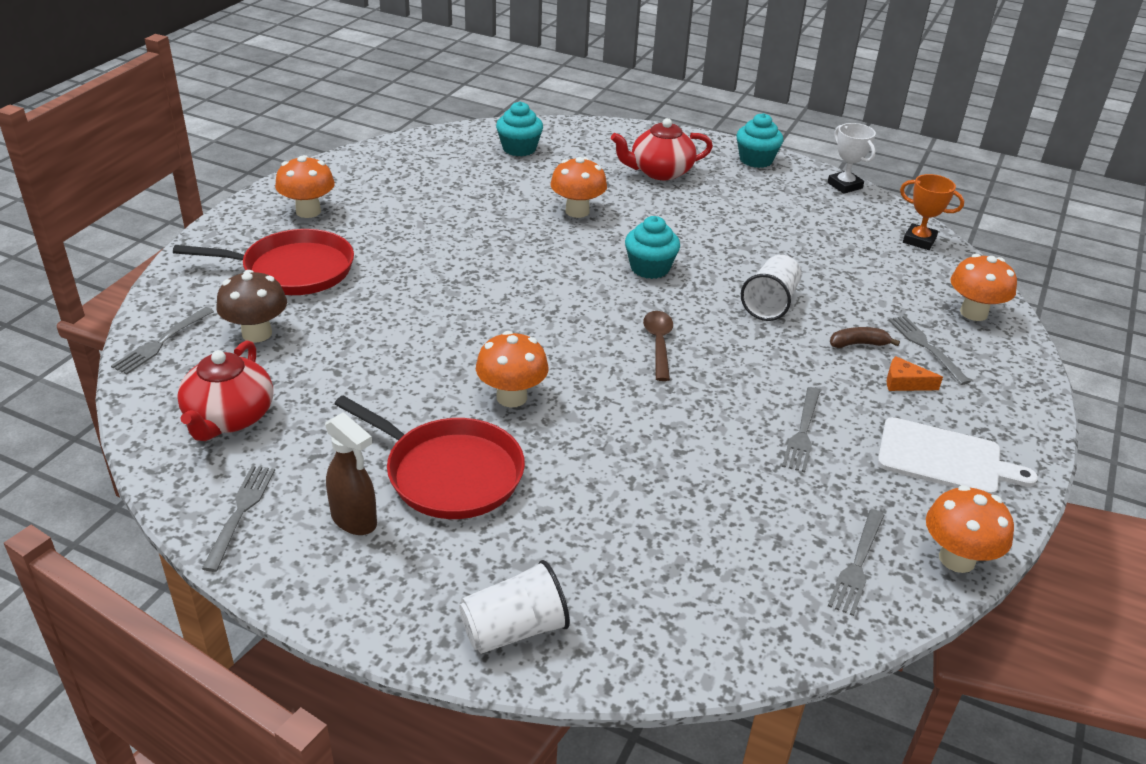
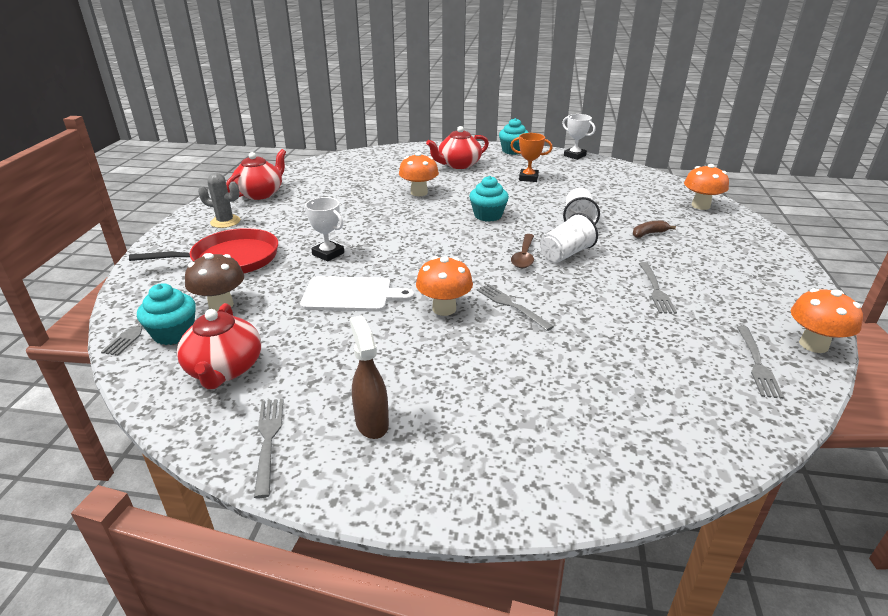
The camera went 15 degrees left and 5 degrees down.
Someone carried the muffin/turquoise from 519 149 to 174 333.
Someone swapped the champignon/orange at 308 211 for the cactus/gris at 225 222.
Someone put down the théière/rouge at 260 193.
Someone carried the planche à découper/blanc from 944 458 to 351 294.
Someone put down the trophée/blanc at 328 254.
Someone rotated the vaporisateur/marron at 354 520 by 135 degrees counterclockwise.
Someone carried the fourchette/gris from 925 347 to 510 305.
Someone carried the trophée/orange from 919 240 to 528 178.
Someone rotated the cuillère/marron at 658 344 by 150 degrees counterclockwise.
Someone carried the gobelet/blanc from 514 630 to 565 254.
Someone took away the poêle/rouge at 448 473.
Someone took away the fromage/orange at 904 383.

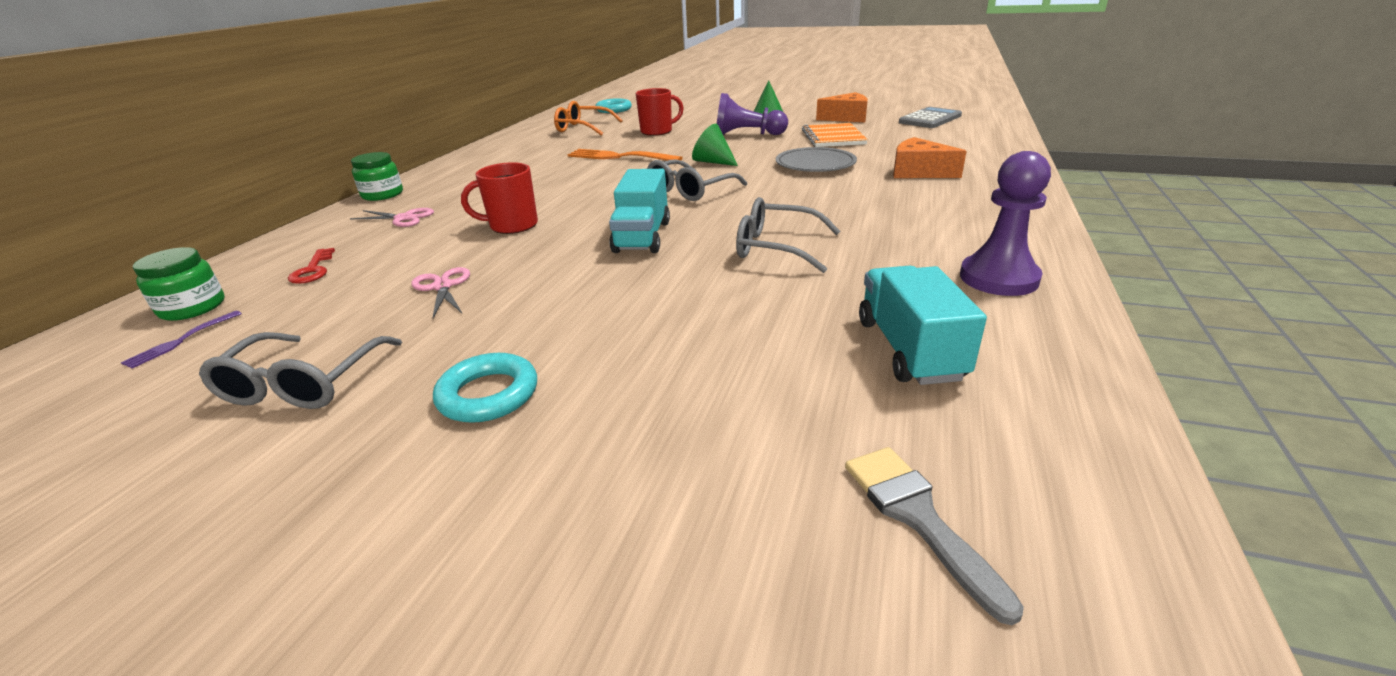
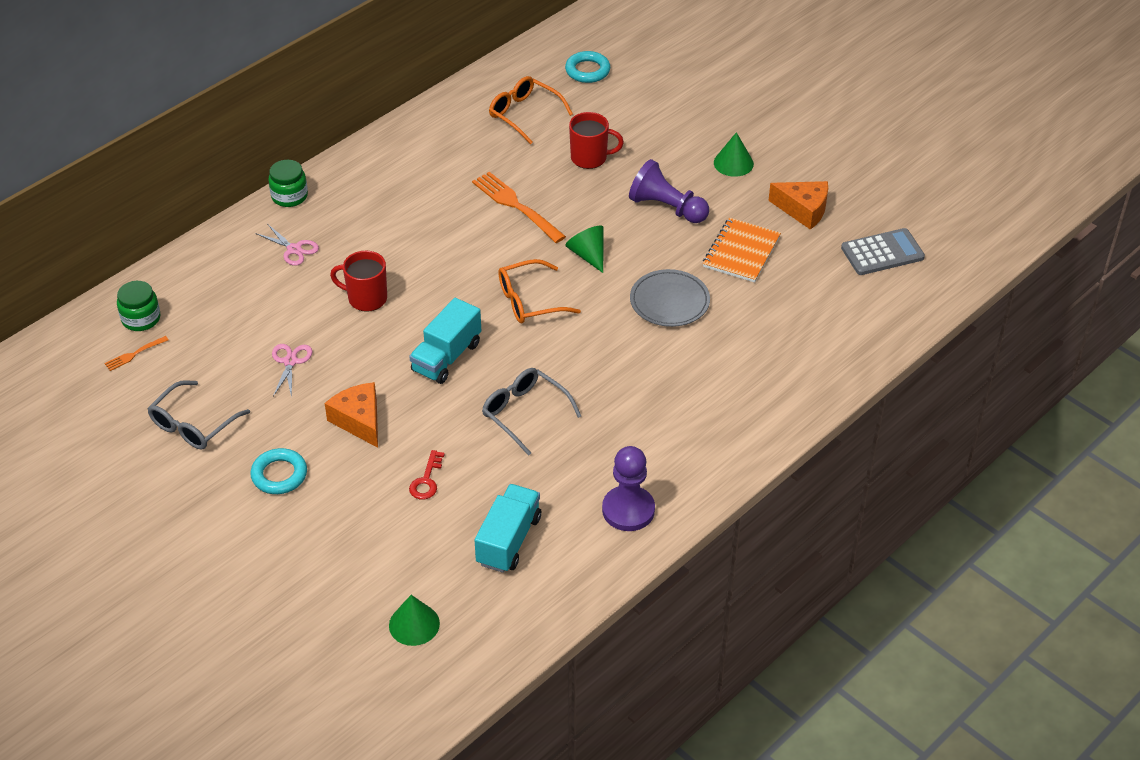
The camera went 25 degrees right and 15 degrees up.
Someone repainted the fourchette/violet at 181 340, which became the fourchette/orange at 135 354.
Someone carried the fromage/orange from 918 172 to 359 420.
Someone swapped the pinceau/gris at 917 517 for the cône/vert at 414 624.
Someone carried the clé/rouge from 313 270 to 426 480.
Someone repainted the lunettes/gris at 690 190, which became the lunettes/orange at 529 301.

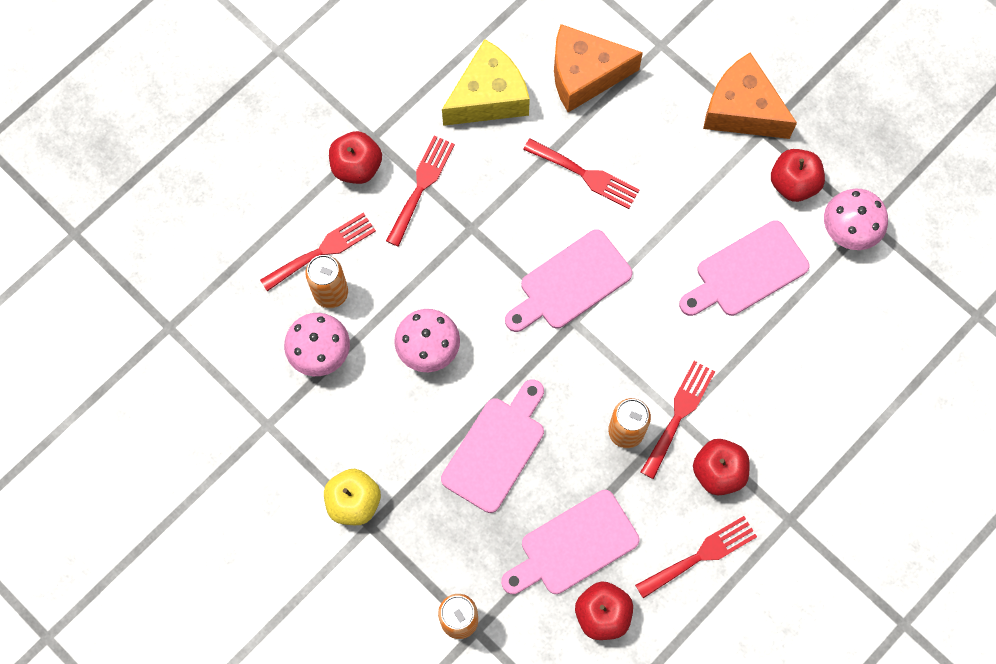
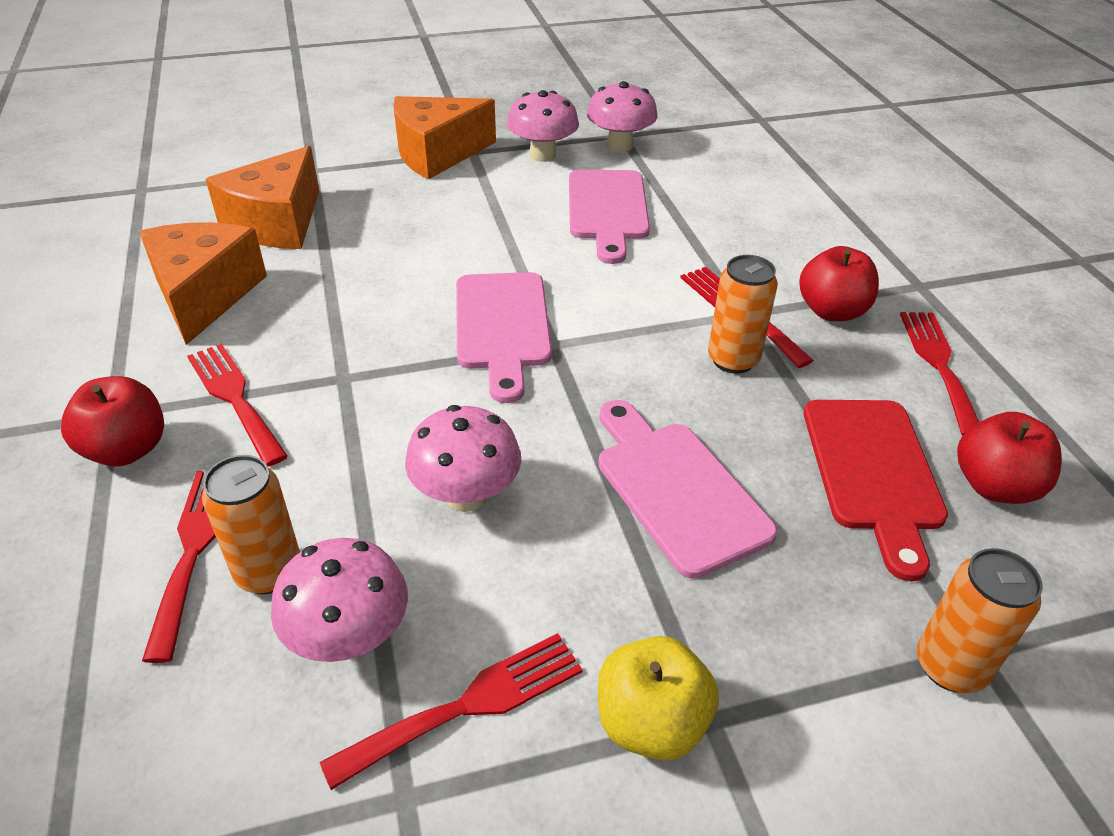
The camera went 60 degrees left and 30 degrees down.
Someone repainted the fromage/jaune at 489 97, which became the fromage/orange at 205 295.
Someone carried the fourchette/rouge from 586 175 to 468 705.
Someone swapped the pomme/rouge at 793 183 for the champignon/rose at 542 155.
Someone repainted the planche à découper/rose at 573 545, which became the planche à découper/rouge at 872 472.

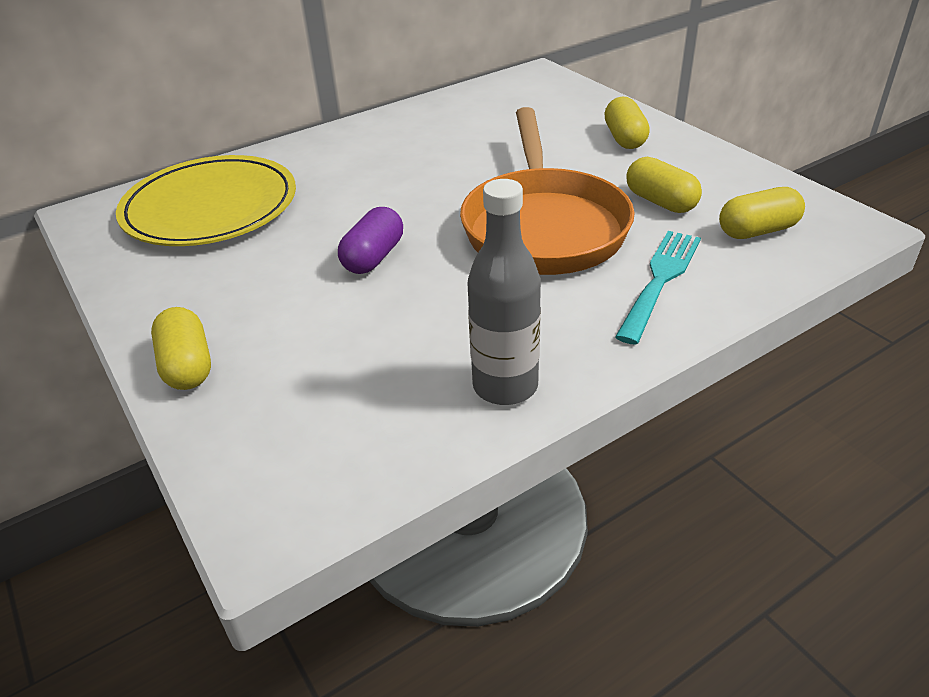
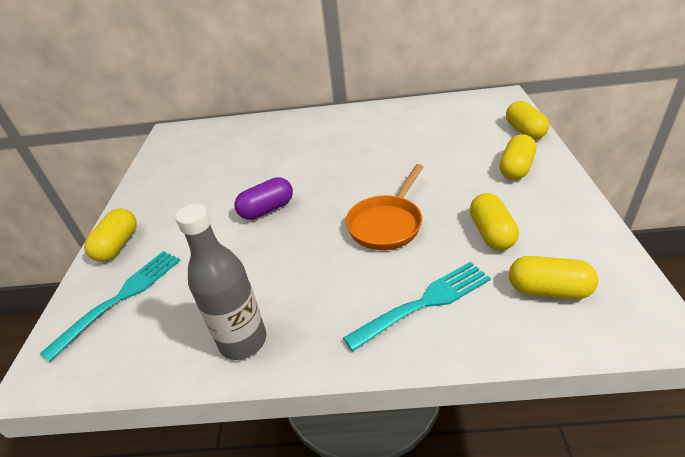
The camera went 35 degrees right and 0 degrees up.
Someone put down the fourchette/turquoise at 121 298.
Someone scaled the poêle/orange at 543 226 by 0.58.
Someone put down the gélule/jaune at 524 131.
Someone took away the assiette/jaune at 210 207.

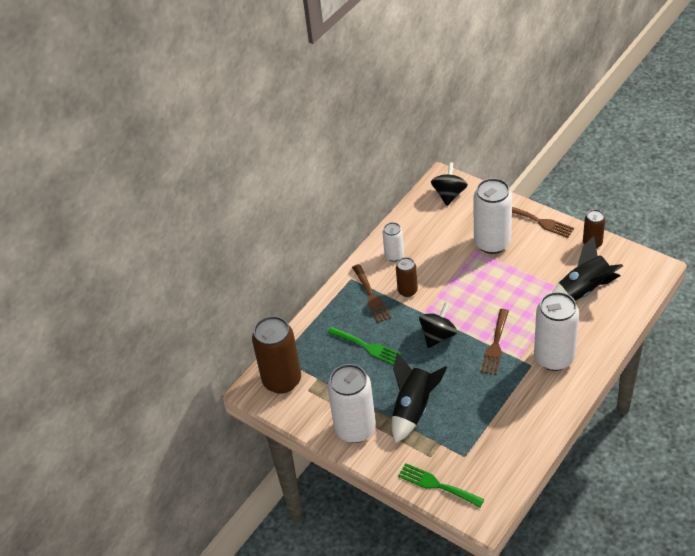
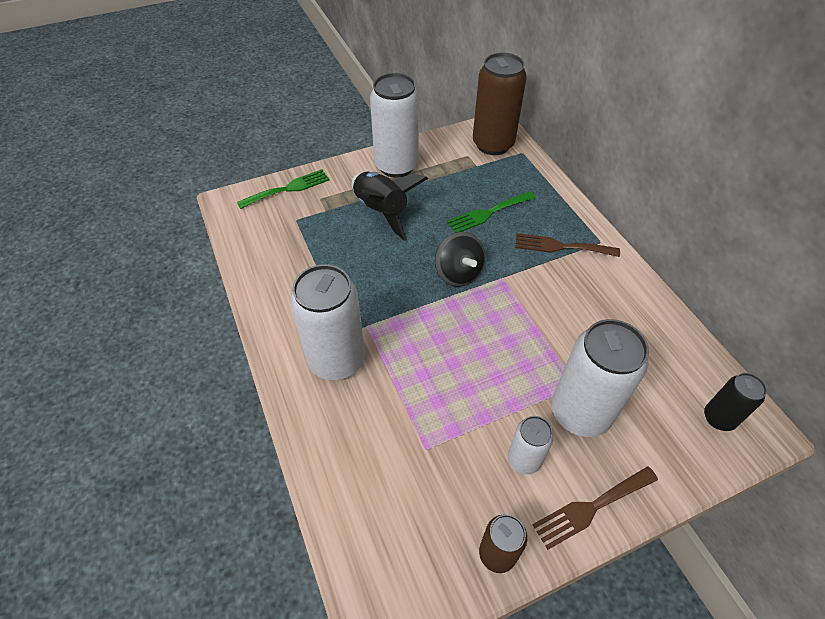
The camera went 115 degrees right and 5 degrees up.
Someone carried the canette/blanc from 394 255 to 524 460.
Someone swapped the toupie/noir at 449 194 for the canette/noir at 718 418.
Someone took away the canette/marron at 407 291.
Someone took away the fourchette/marron at 495 345.
Someone took away the fusée/noir at 583 290.

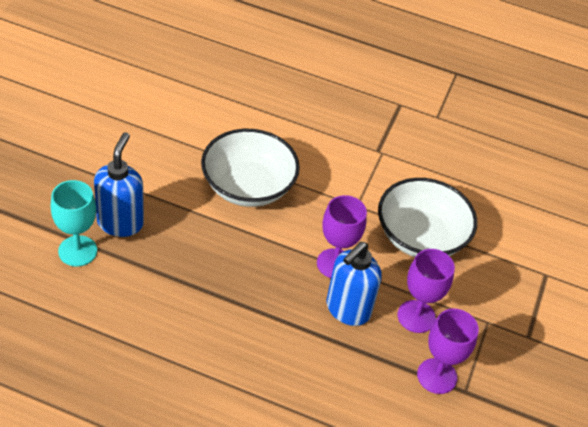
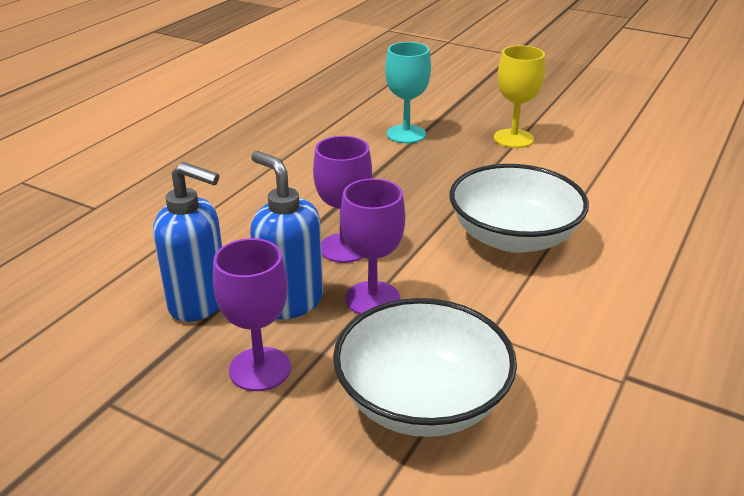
The camera went 105 degrees right and 15 degrees down.
Someone carried the distributeur de savon/bleu from 120 222 to 199 303.
Someone carried the verre à pied/violet from 437 376 to 344 248.
Someone put down the verre à pied/jaune at 513 138.

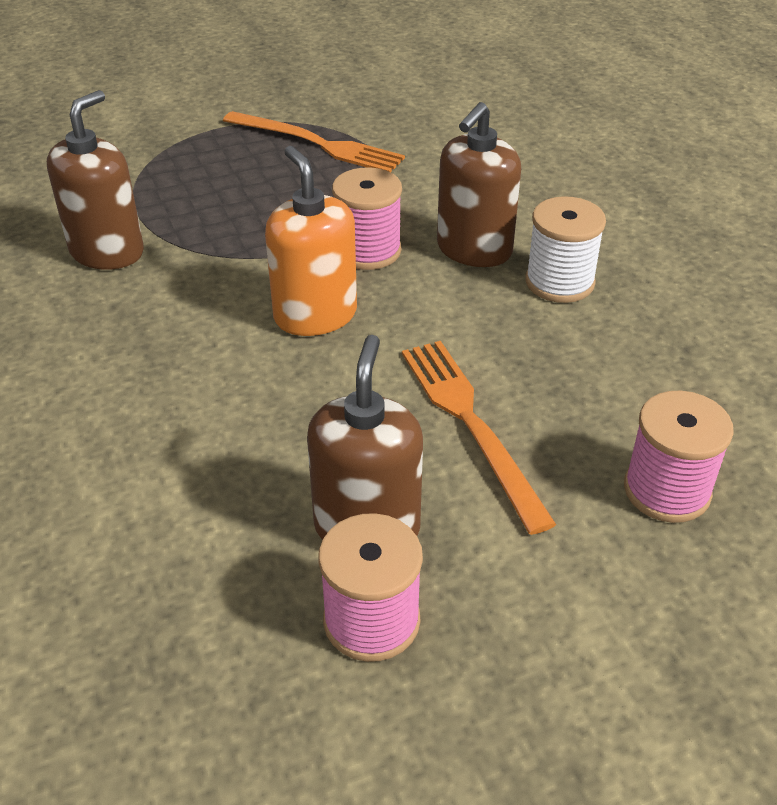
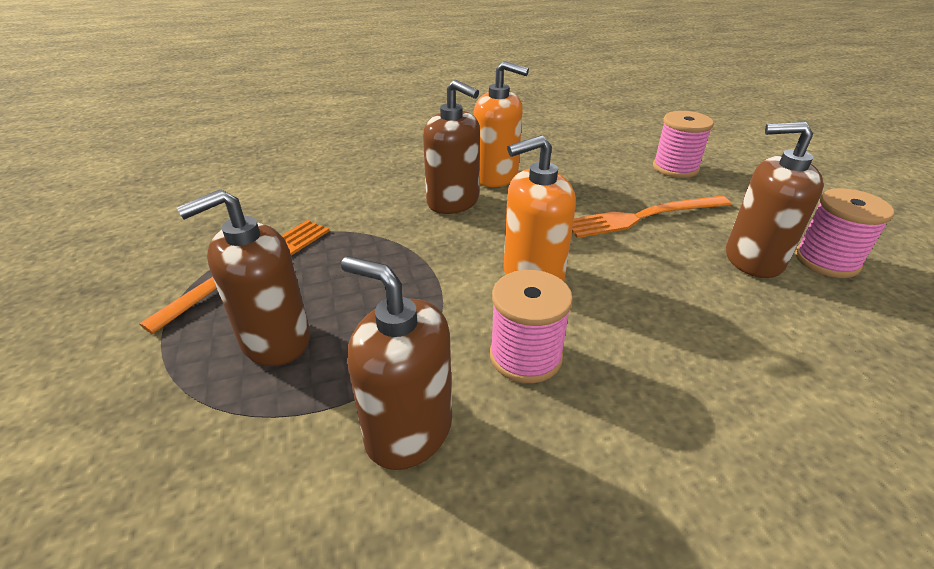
The camera went 85 degrees left and 5 degrees down.
Someone put down the distributeur de savon/marron at 275 340.
Someone swapped the bobine/blanc at 559 282 for the distributeur de savon/orange at 496 176.
Someone carried the bobine/rose from 368 251 to 525 356.

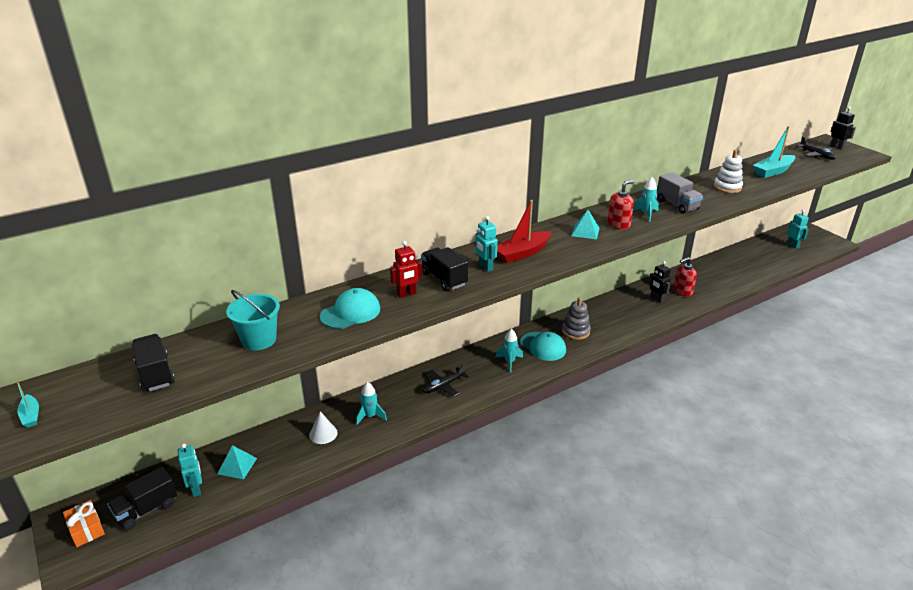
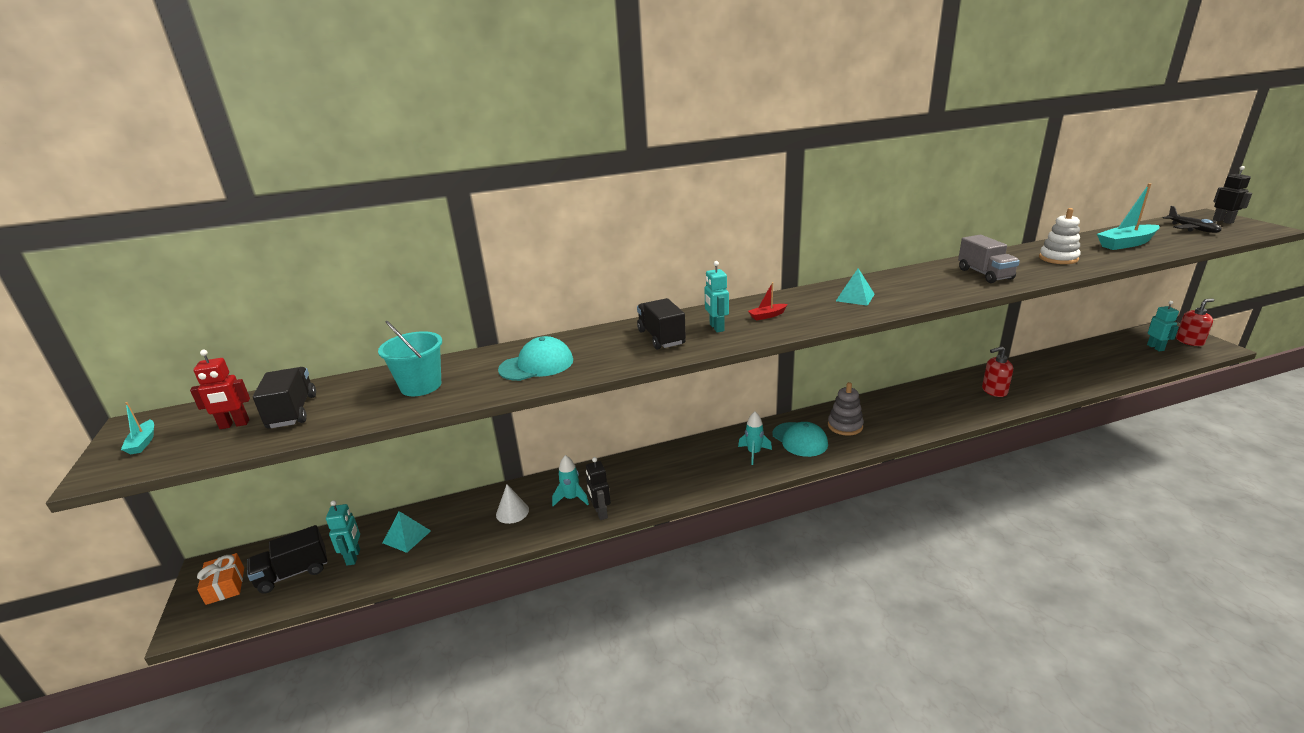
The camera went 15 degrees right and 5 degrees down.
Someone carried the robot/rouge from 406 294 to 234 425.
Someone carried the robot/noir from 656 299 to 600 513.
Someone scaled the bateau/rouge at 522 253 by 0.50.
Someone carried the distributeur de savon/rouge from 618 224 to 1189 341.
Someone took away the avion/noir at 444 385.
Someone took away the fusée/turquoise at 646 214.

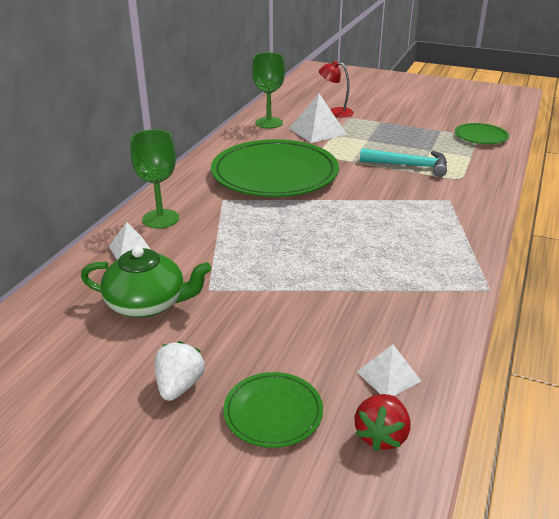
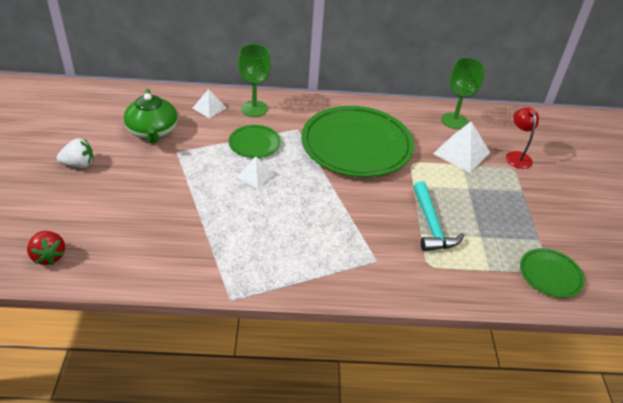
The camera went 65 degrees right and 10 degrees up.
Someone rotated the fraise/rouge at 381 435 by 120 degrees counterclockwise.
Someone carried the assiette/vert from 273 412 to 255 143.
Someone carried the pyramide/blanc from 388 376 to 255 175.

